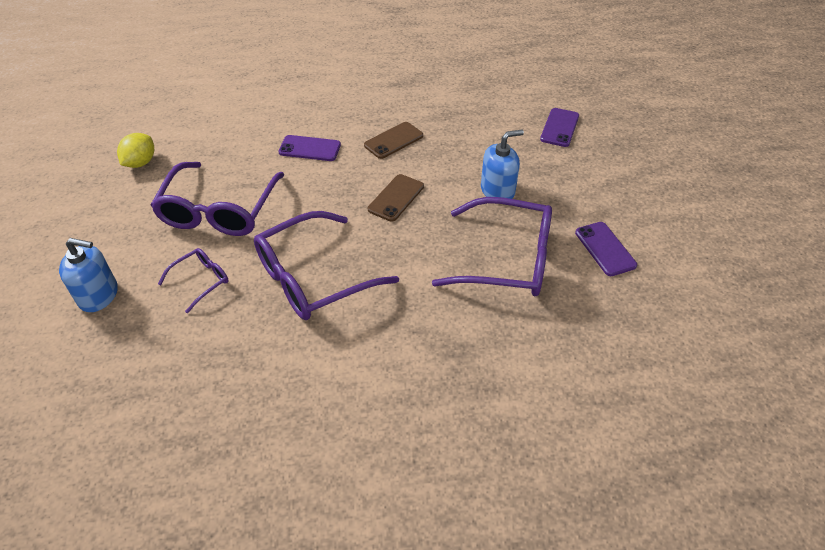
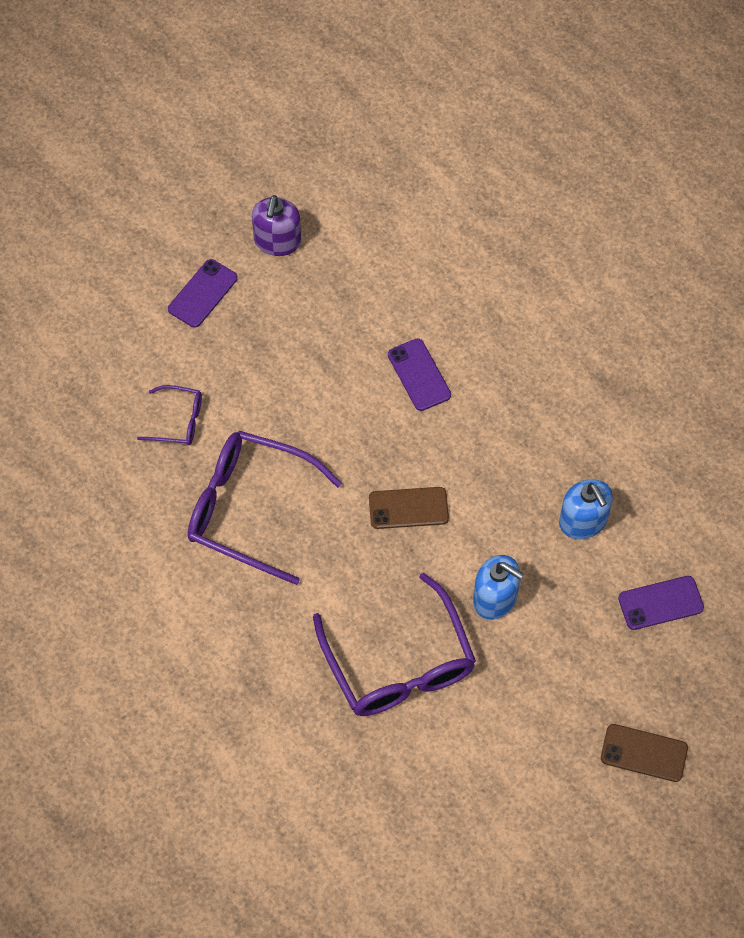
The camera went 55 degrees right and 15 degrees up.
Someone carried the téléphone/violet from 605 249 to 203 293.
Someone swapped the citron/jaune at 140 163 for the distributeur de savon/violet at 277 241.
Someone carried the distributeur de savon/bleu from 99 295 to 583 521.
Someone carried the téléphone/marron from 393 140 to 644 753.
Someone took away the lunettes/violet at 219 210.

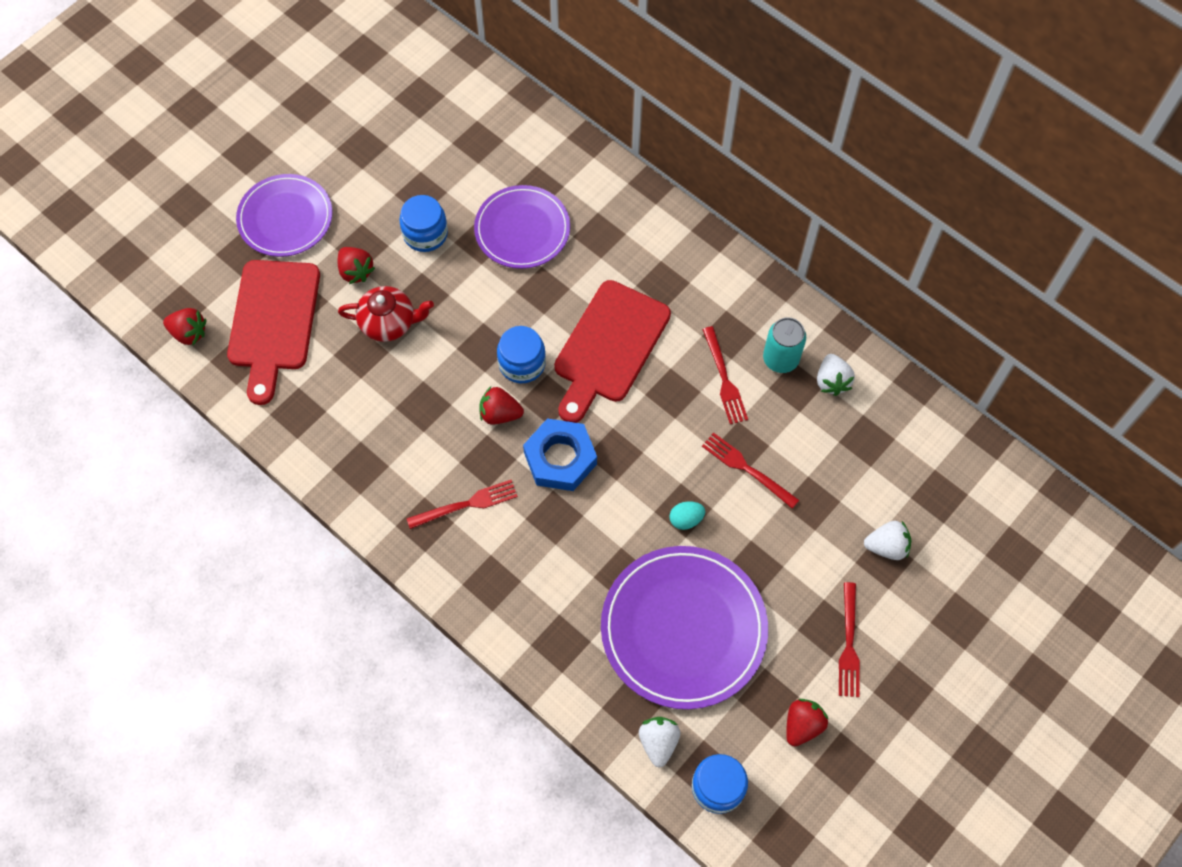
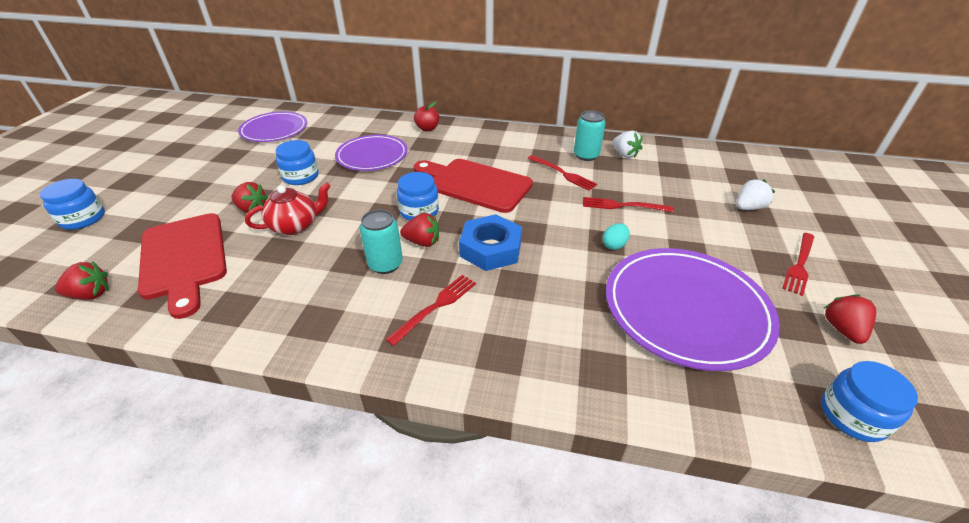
The camera went 30 degrees left and 25 degrees down.
Someone put down the bocal/bleu at 83 219.
Someone carried the assiette/violet from 285 218 to 274 130.
Someone put down the canette/turquoise at 385 264.
Someone rotated the fraise/rouge at 500 414 by 150 degrees counterclockwise.
Someone put down the pomme/rouge at 427 129.
Someone rotated the planche à découper/rouge at 609 347 by 120 degrees clockwise.
Someone rotated the fourchette/rouge at 849 645 by 60 degrees clockwise.
Someone took away the fraise/blanc at 658 742.

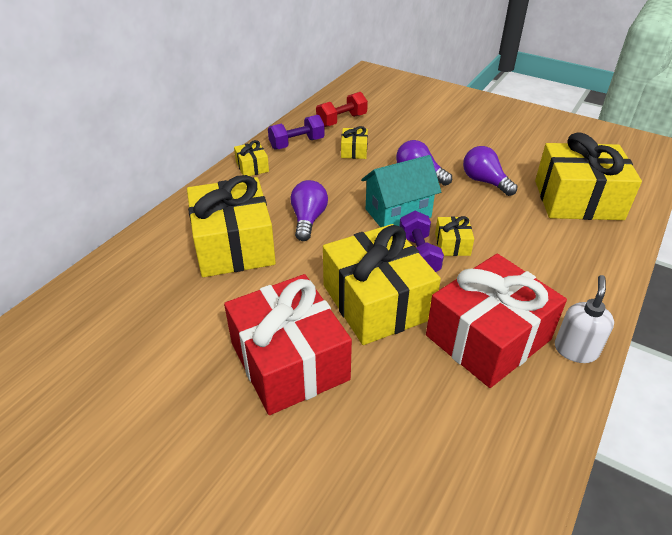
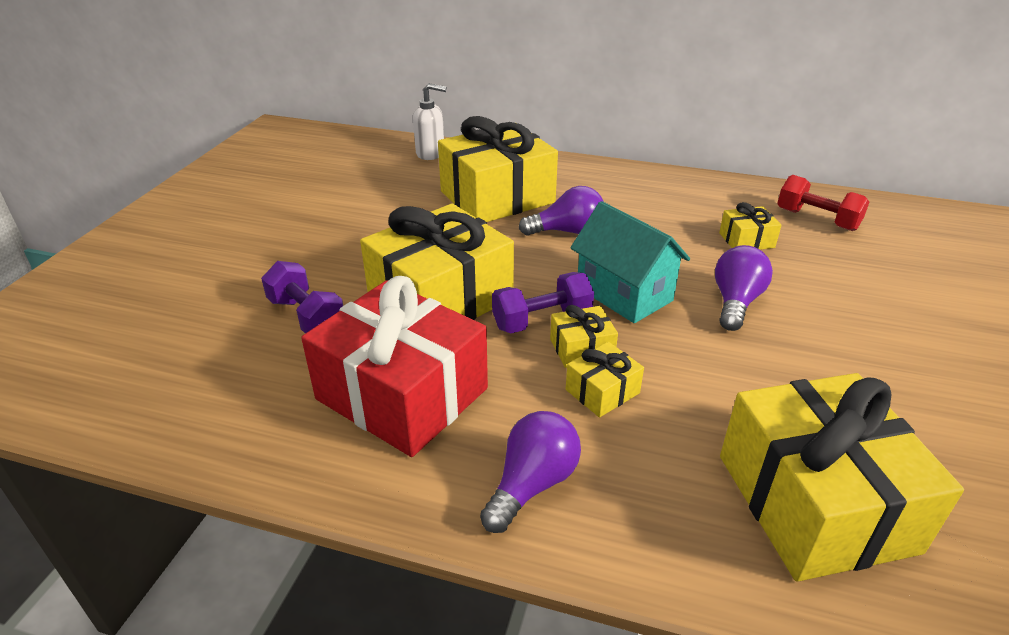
The camera went 75 degrees right and 5 degrees down.
Someone carried the haltère/violet from 297 143 to 307 317.
Someone carried the distributeur de savon/blanc from 575 350 to 431 153.
Someone carried the ampoule/violet from 484 181 to 532 484.
Someone carried the cadeau/jaune from 252 167 to 602 391.
Someone took away the cadeau/rouge at 289 361.

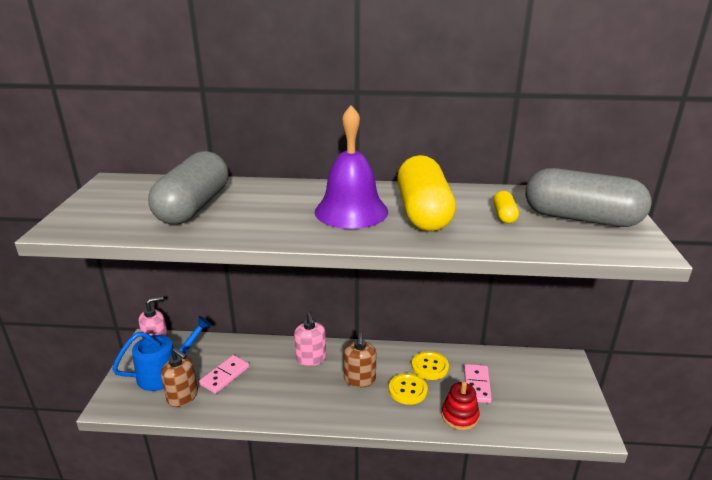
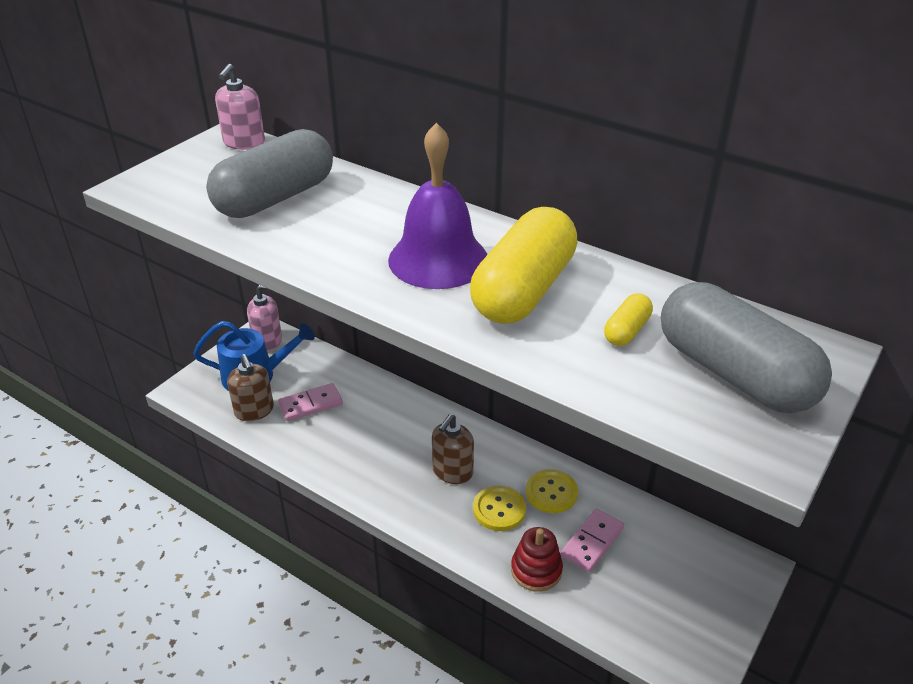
The camera went 30 degrees right and 10 degrees up.
Someone carried the distributeur de savon/rose from 311 358 to 244 143.

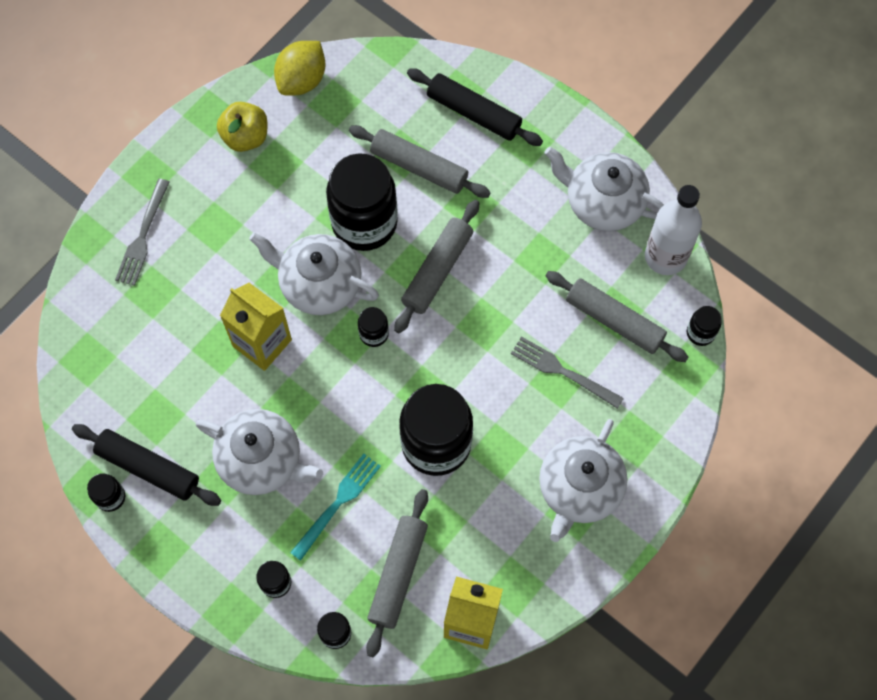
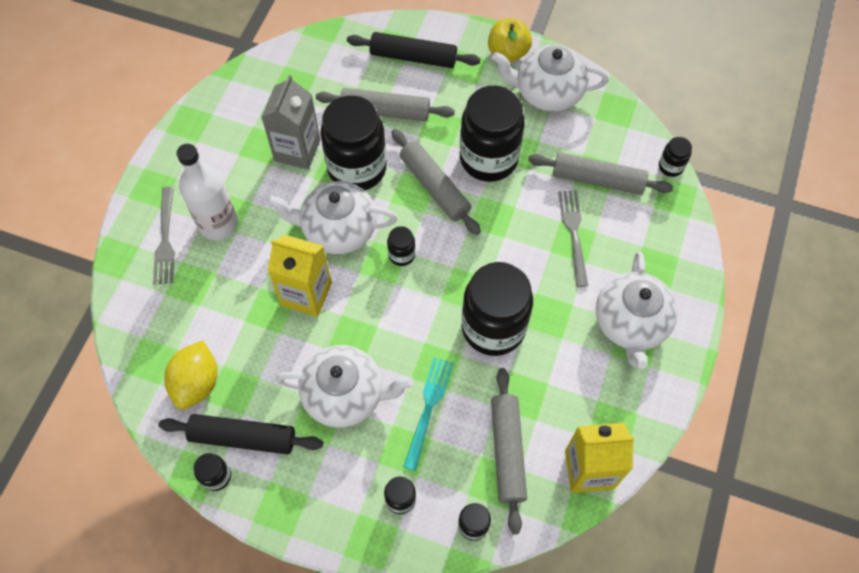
The camera went 20 degrees left and 5 degrees down.
Someone carried the citron/jaune from 302 80 to 197 383.
Someone carried the bouteille/blanc from 665 256 to 218 224.
Someone put down the brique de lait/gris at 297 150.
Someone rotated the rouleau à pâtisserie/gris at 437 270 by 45 degrees counterclockwise.
Someone put down the bocal/noir at 488 159.
Someone carried the pomme/jaune from 245 137 to 508 52.
Someone rotated the fourchette/gris at 562 371 by 75 degrees clockwise.

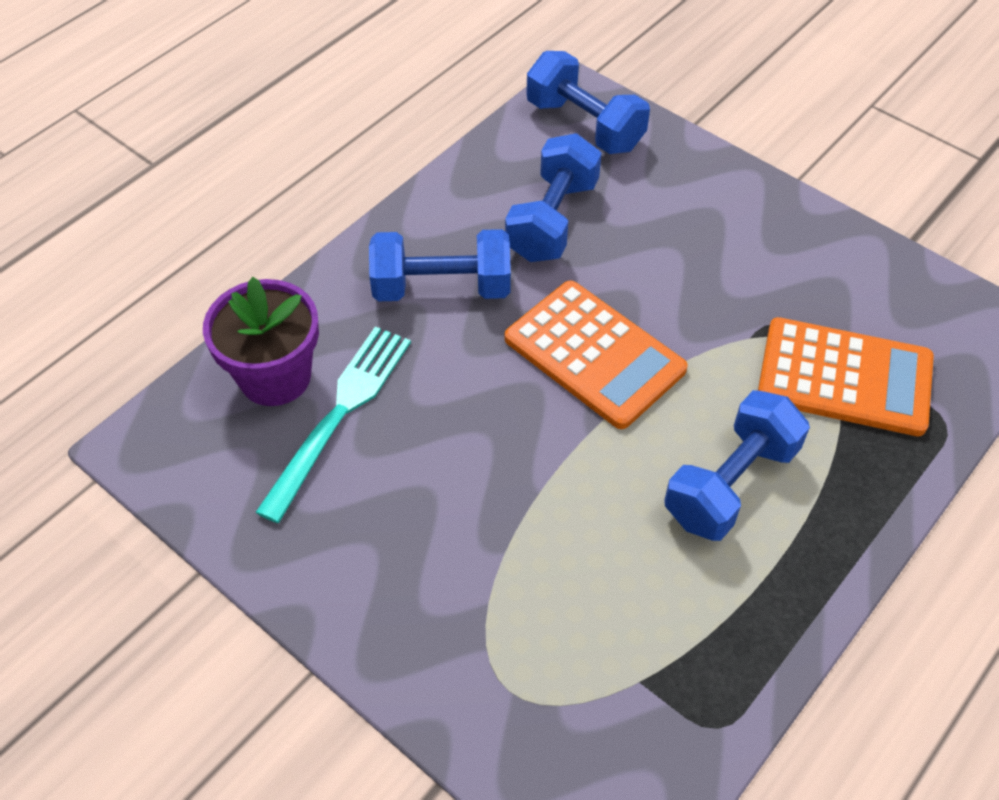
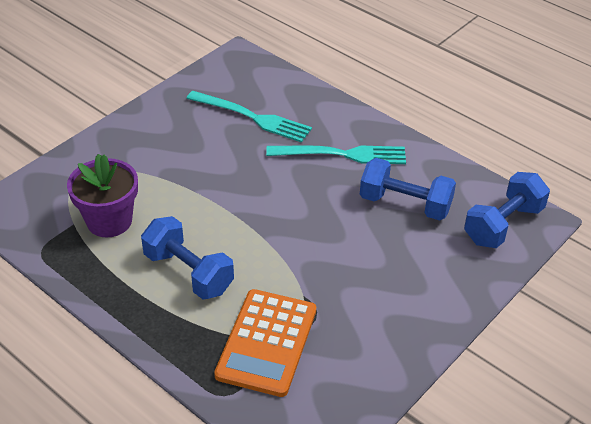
The camera went 90 degrees right and 10 degrees down.
Someone carried the pot de fleurs/violet from 275 376 to 109 221.
Someone swapped the haltère/bleu at 442 288 for the fourchette/turquoise at 343 154.
Someone took away the calculatrice/orange at 594 354.

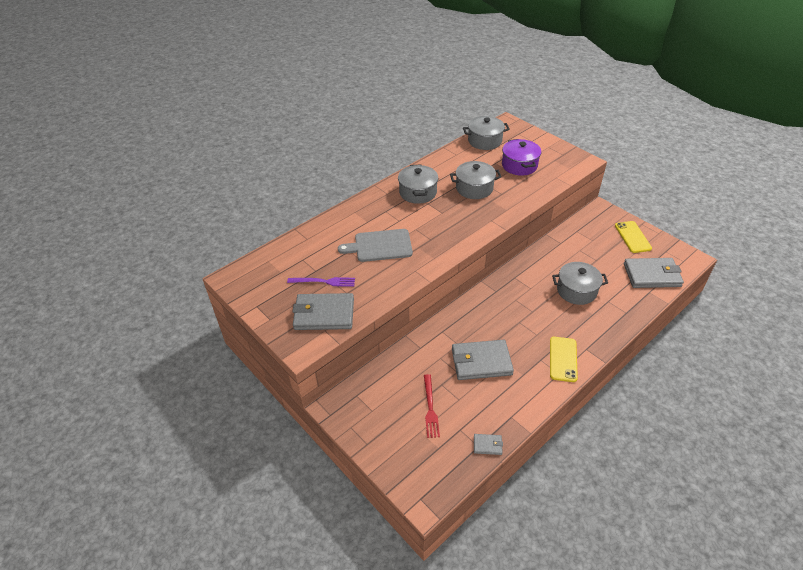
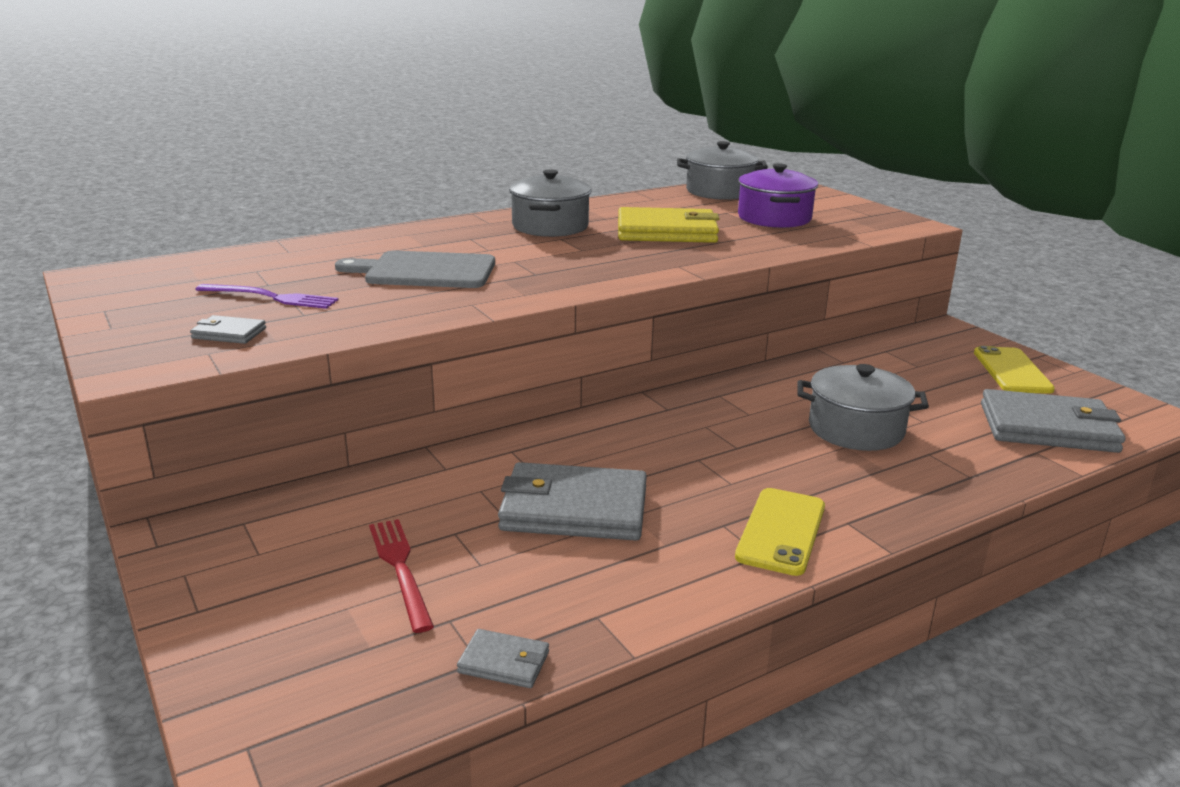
The camera went 10 degrees right and 20 degrees down.
Someone scaled the portefeuille/gris at 324 314 by 0.45.
Someone rotated the fourchette/rouge at 430 408 by 150 degrees clockwise.
Someone swapped the marmite/gris at 474 188 for the portefeuille/jaune at 667 232.

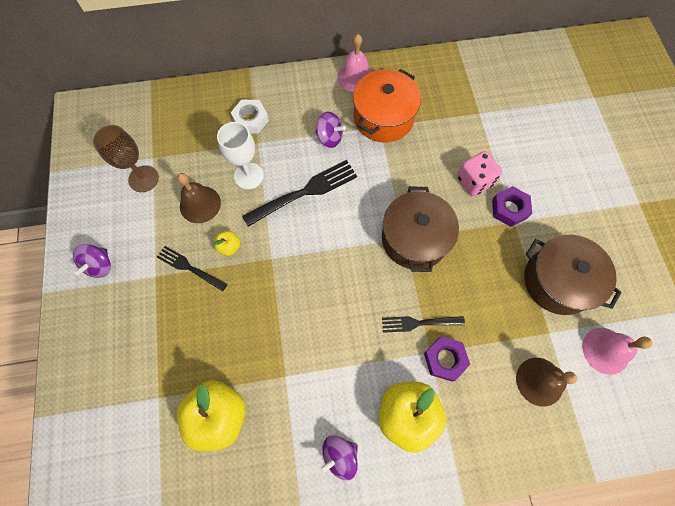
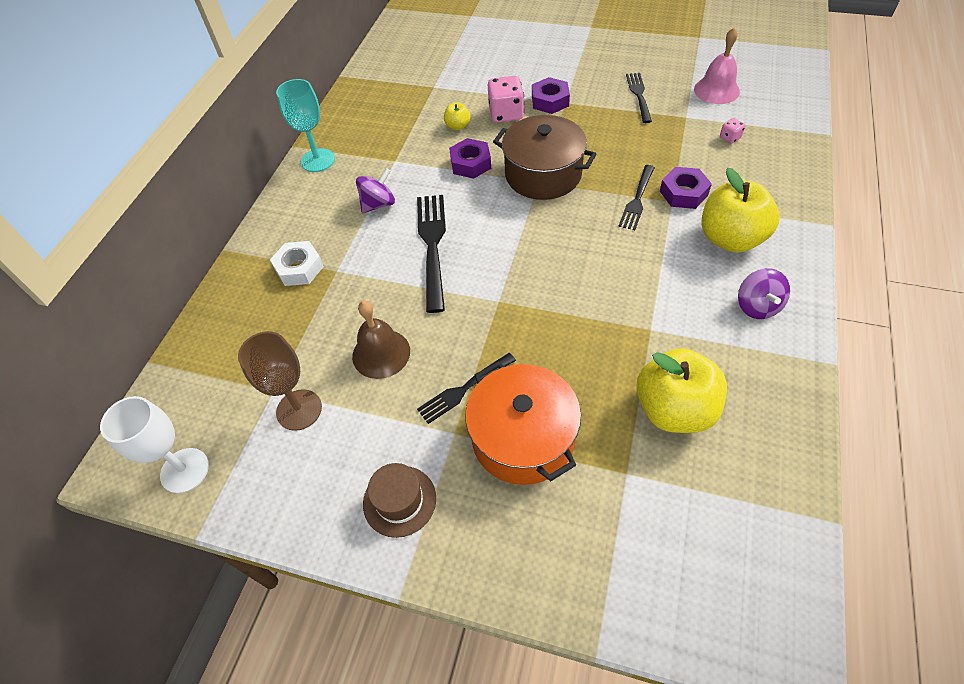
The camera went 60 degrees left and 15 degrees down.
Someone carried the verre à pied/blanc from 248 176 to 185 470.
Someone swapped the cloche/rose at 355 77 for the verre à pied/turquoise at 318 160.
Someone swapped the toupie/violet at 100 265 for the chapeau/marron at 399 501.
Someone carried the pomme/jaune from 229 247 to 458 126.
Someone put down the écrou/violet at 470 163.
Someone carried the marmite/orange from 383 117 to 523 438.
Someone swapped the marmite/marron at 557 281 for the fourchette/noir at 639 96.
Someone swapped the cloche/marron at 539 381 for the dé/rose at 730 138.

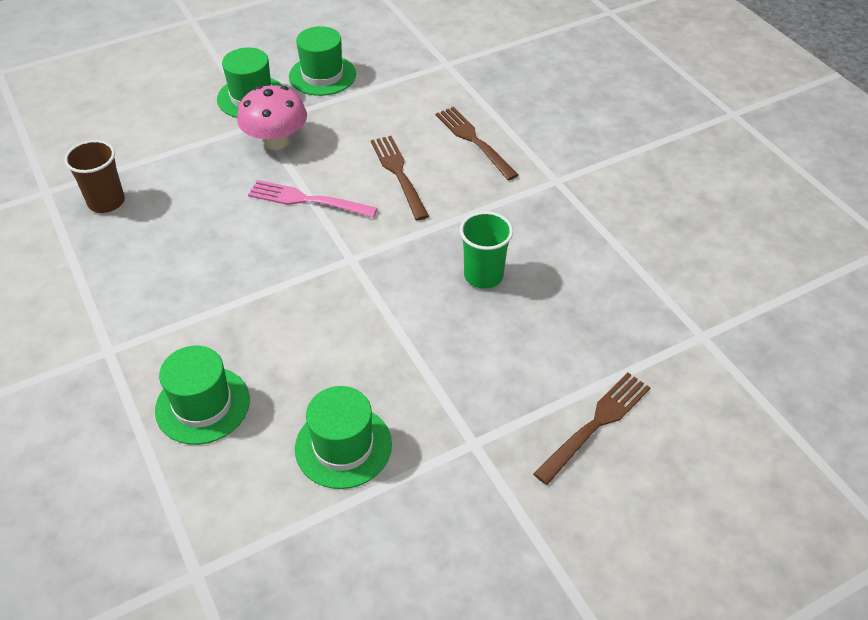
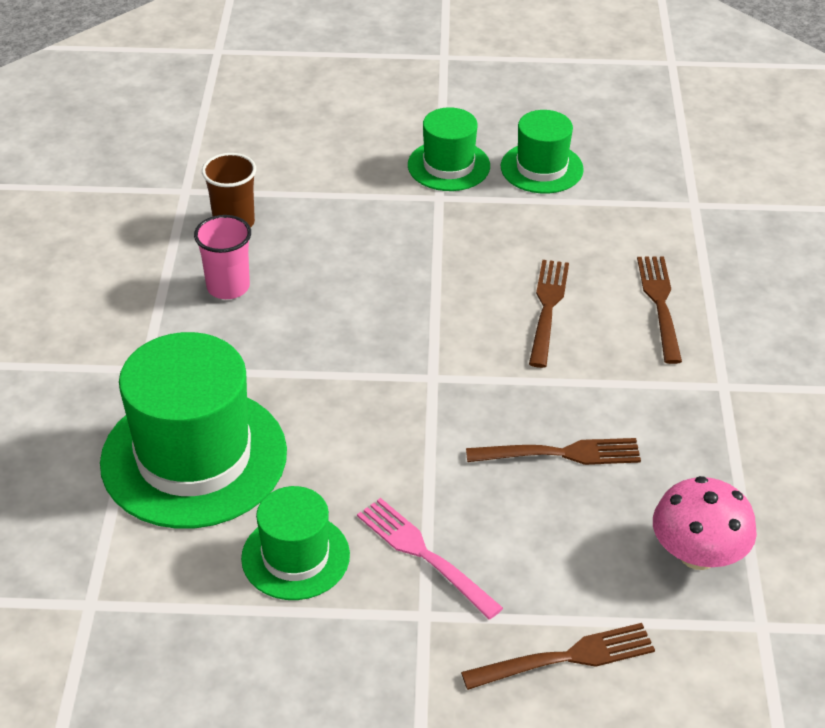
The camera went 30 degrees right and 5 degrees down.
Someone scaled the chapeau/vert at 202 405 by 1.82.
Someone put down the gobelet/rose at 228 287.
Someone carried the fourchette/rose from 307 200 to 424 555.
Someone swapped the gobelet/vert at 483 275 for the fourchette/marron at 560 454.
Someone carried the champignon/rose from 276 141 to 697 554.

